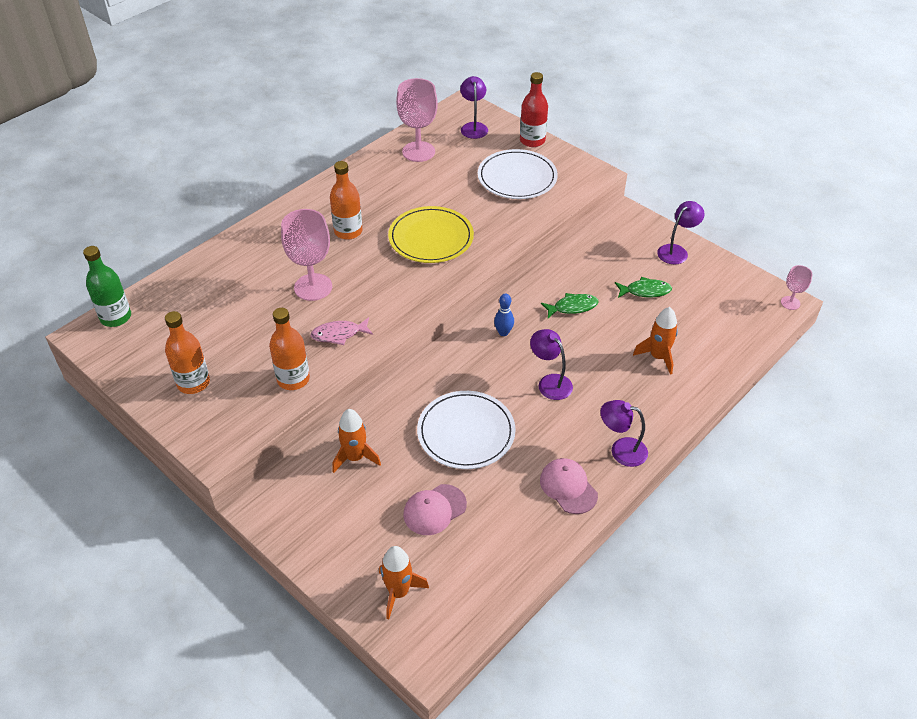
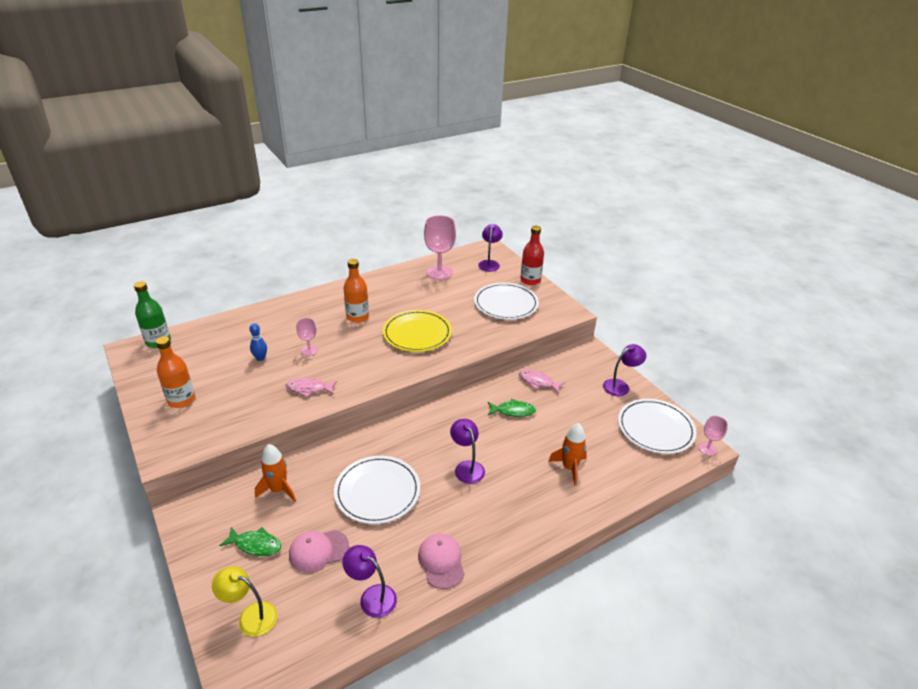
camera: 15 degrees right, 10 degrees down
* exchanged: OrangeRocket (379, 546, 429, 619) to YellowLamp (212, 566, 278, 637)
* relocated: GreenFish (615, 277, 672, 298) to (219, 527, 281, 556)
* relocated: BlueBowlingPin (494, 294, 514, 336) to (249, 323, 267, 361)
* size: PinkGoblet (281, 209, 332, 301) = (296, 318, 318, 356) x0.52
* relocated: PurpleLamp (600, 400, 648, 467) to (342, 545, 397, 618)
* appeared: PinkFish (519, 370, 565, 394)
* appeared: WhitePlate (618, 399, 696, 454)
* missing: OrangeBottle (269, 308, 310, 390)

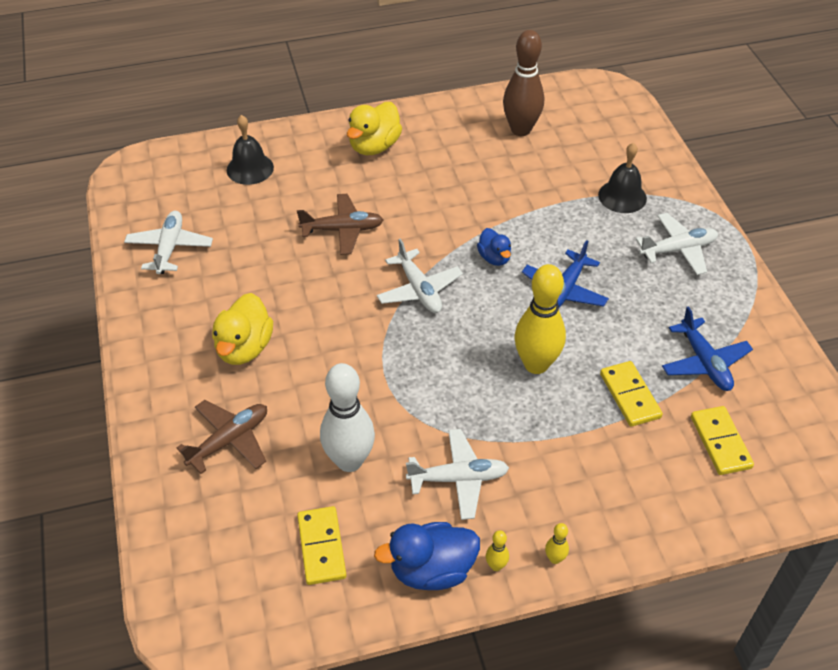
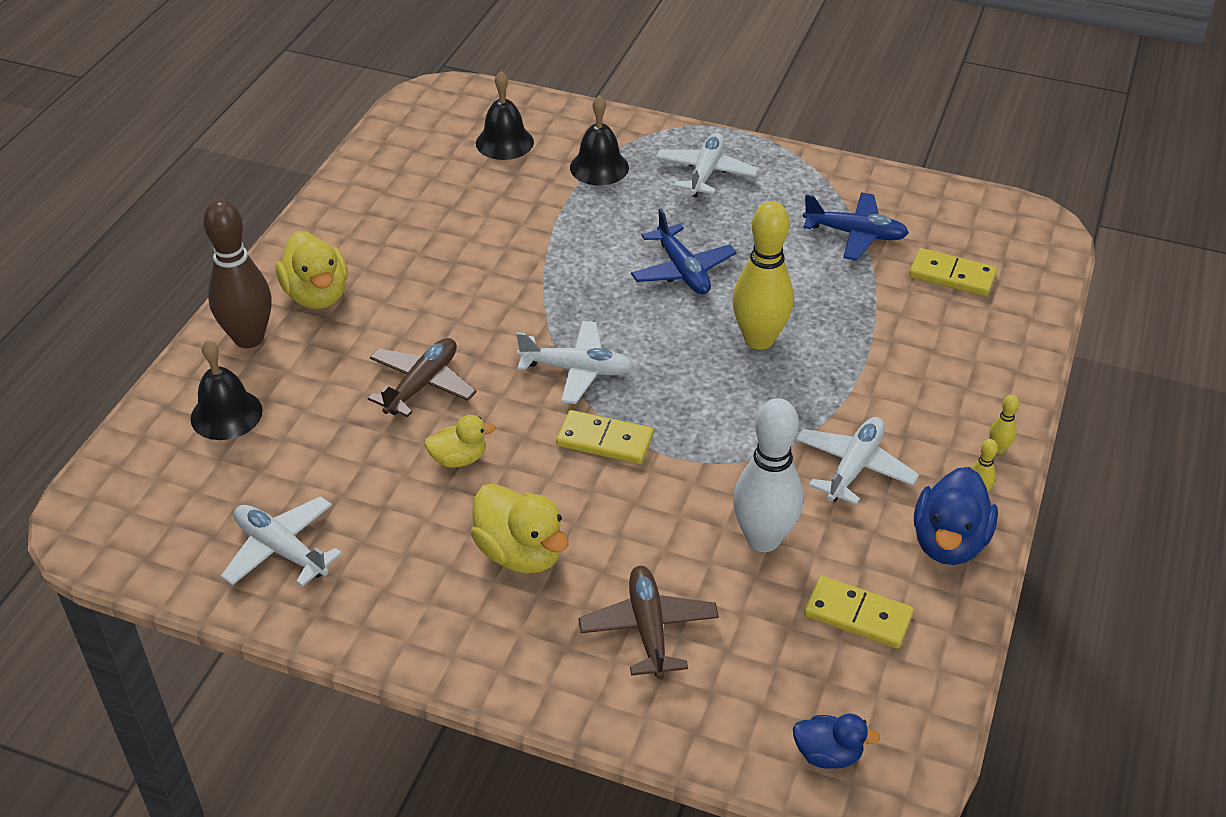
camera: 55 degrees left, 5 degrees down
* relocated: BrownBowlingPin (503, 30, 544, 136) to (203, 200, 272, 348)
* appeared: YellowDuck (424, 415, 496, 468)
* appeared: BlackBell (476, 71, 534, 160)
* relocated: YellowDomino (600, 361, 663, 427) to (556, 410, 654, 464)
* relocated: BlueDuck (477, 228, 511, 266) to (793, 714, 880, 769)

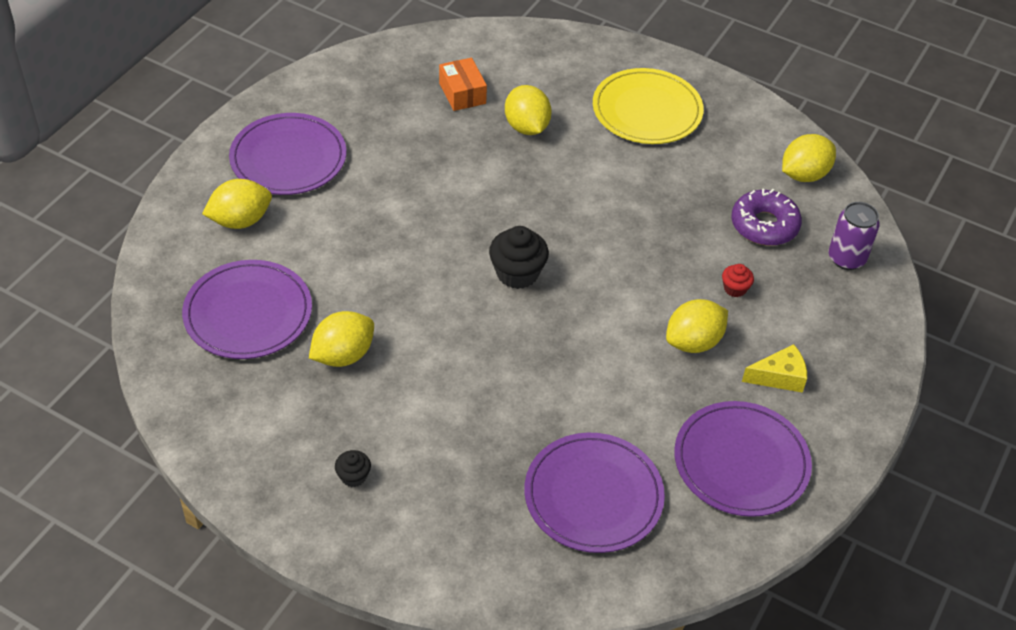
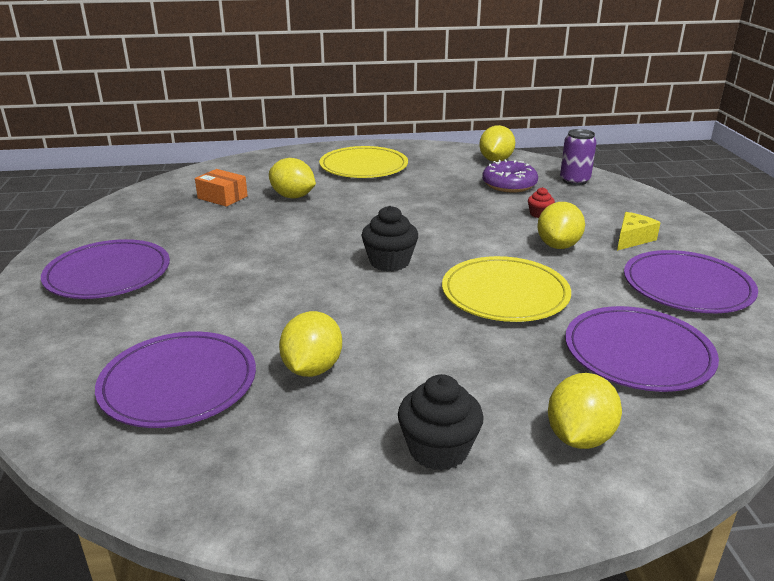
camera: 35 degrees left, 20 degrees down
* size: BlackCupcake (335, 450, 371, 487) = (398, 374, 484, 471) x1.85
* appeared: YellowPlate (442, 256, 571, 322)
* relocated: YellowLemon (202, 179, 272, 229) to (548, 373, 622, 449)

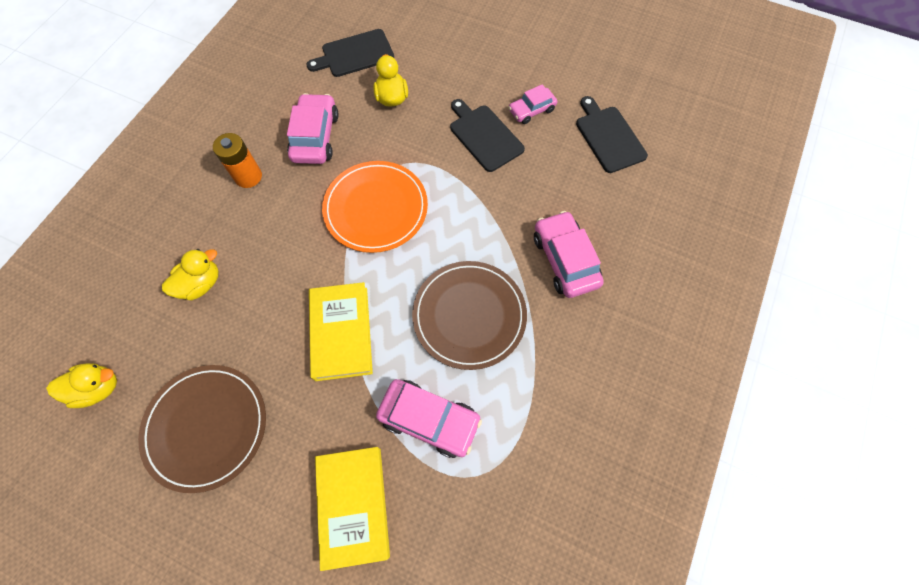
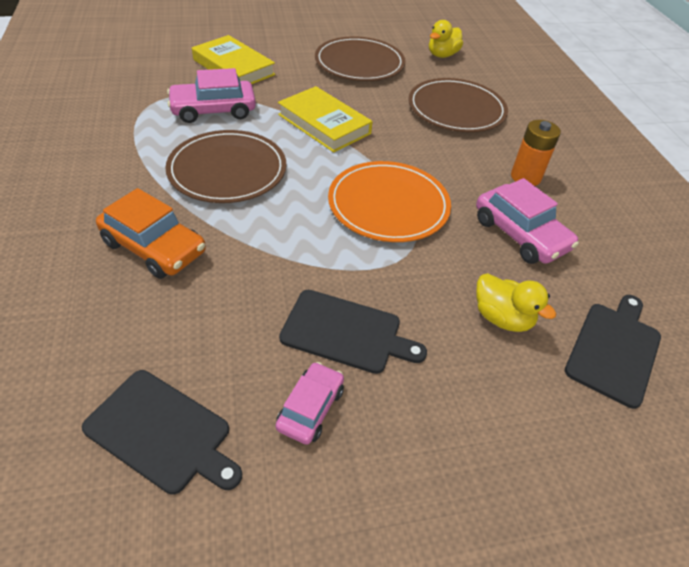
camera: 140 degrees right, 20 degrees down
* colour: PinkCar (534, 211, 604, 298) to OrangeCar (96, 188, 206, 279)
* exchanged: YellowDuck (162, 249, 219, 300) to BrownPlate (408, 78, 508, 132)

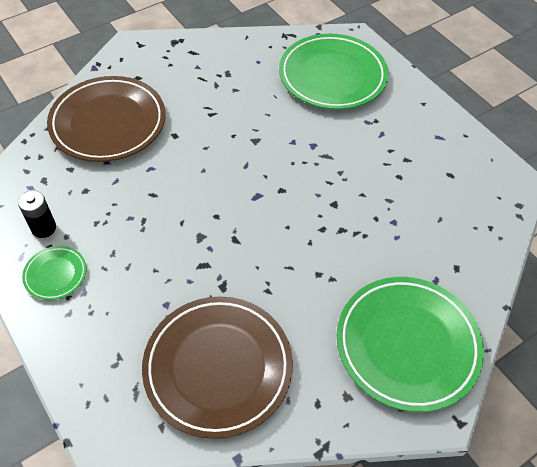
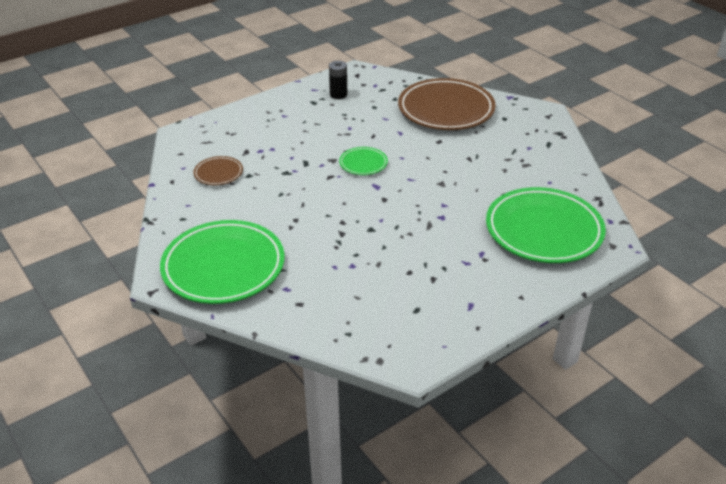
camera: 90 degrees right, 15 degrees down
* size: BrownPlate (142, 296, 293, 439) = (193, 156, 243, 185) x0.46
* relocated: GreenPlate (22, 246, 87, 300) to (339, 147, 388, 175)

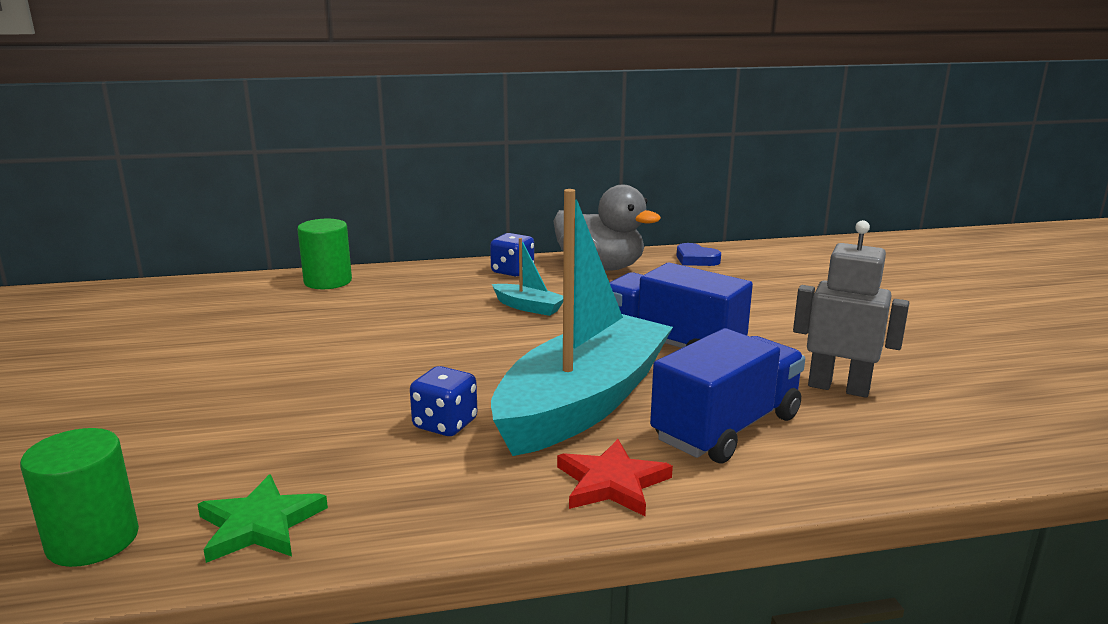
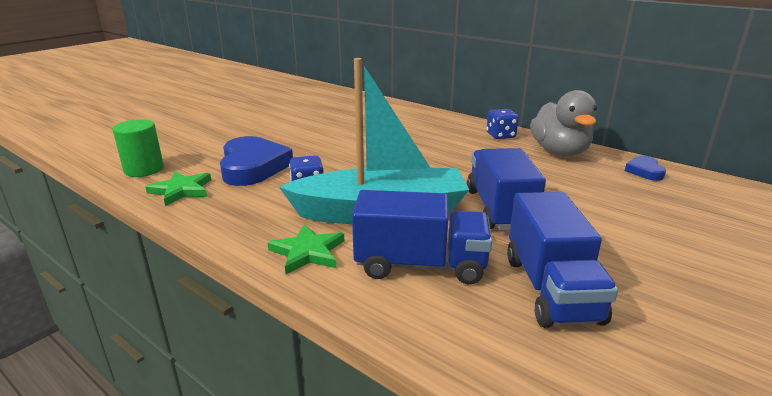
camera: 50 degrees right, 5 degrees up
* appeared: BlueHeart (220, 136, 293, 186)
* colour: RedStar (557, 439, 673, 516) to GreenStar (267, 224, 344, 274)
* exchanged: GreyRobot (793, 220, 909, 398) to BlueTruck (507, 192, 618, 328)
* missing: GreenCylinder (297, 219, 352, 289)
* missing: TurquoiseBoat (492, 238, 563, 316)

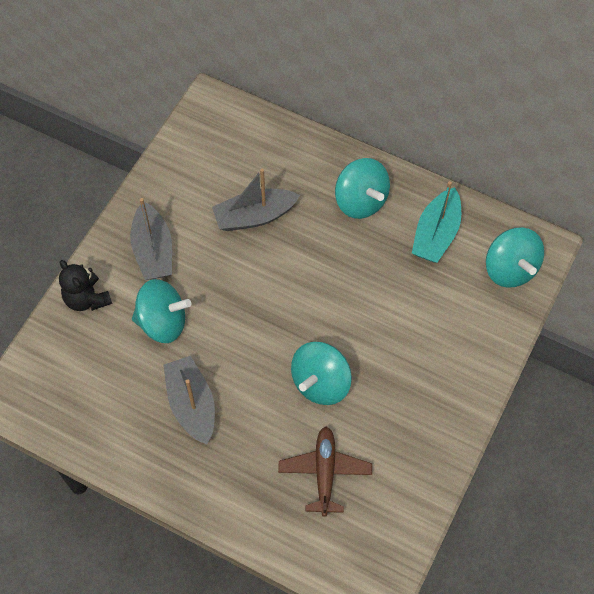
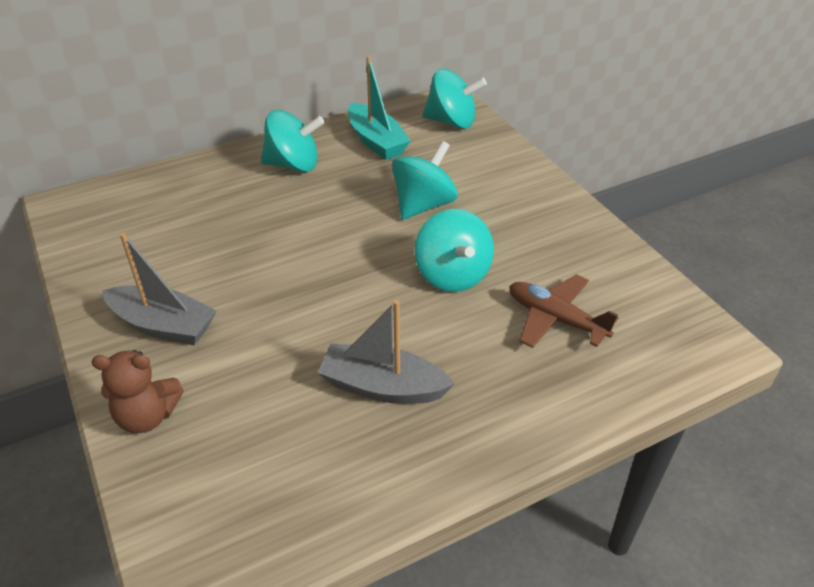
camera: 55 degrees left, 20 degrees down
* colour: BlackTeddyBear (59, 260, 112, 311) to BrownTeddyBear (92, 350, 184, 433)
* relocated: TurquoiseSpinningTop (132, 279, 191, 343) to (392, 141, 458, 220)
* missing: GreyBoat (212, 169, 300, 231)

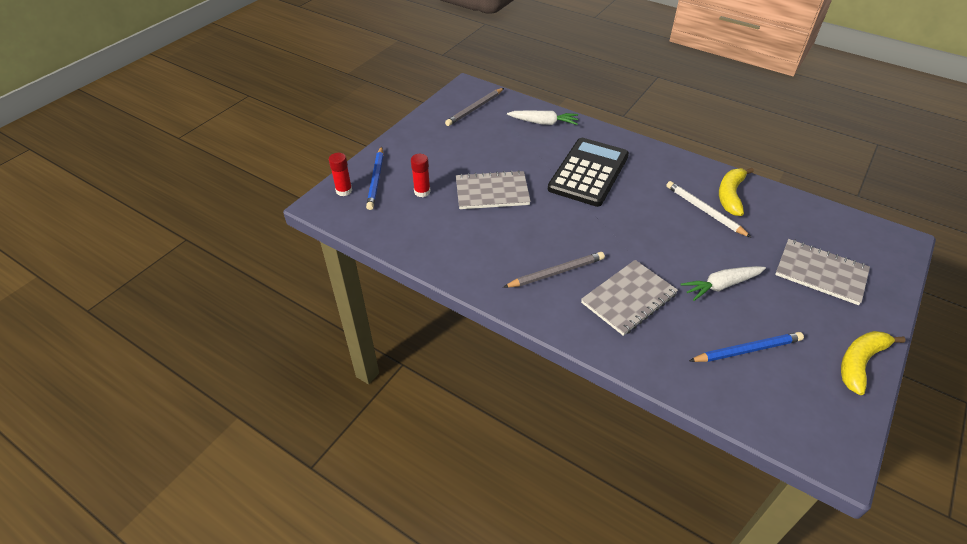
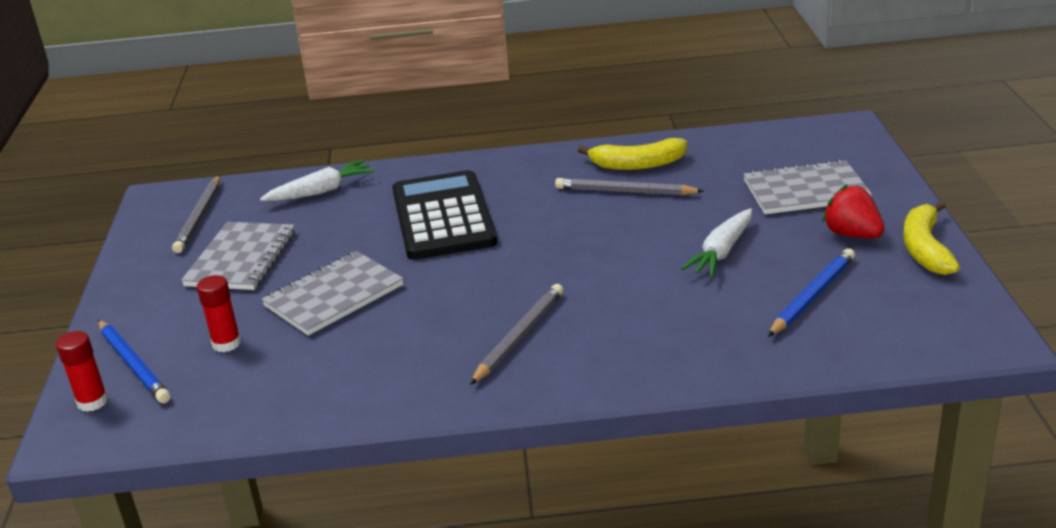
camera: 35 degrees left, 15 degrees down
* relocated: GreyNotebook (581, 260, 678, 336) to (181, 222, 295, 290)
* colour: WhitePencil (666, 181, 751, 237) to GreyPencil (555, 178, 704, 195)
* spun: YellowBanana (719, 168, 754, 216) = (578, 138, 687, 170) 75 degrees counterclockwise
* appeared: RedStrawberry (822, 184, 884, 238)

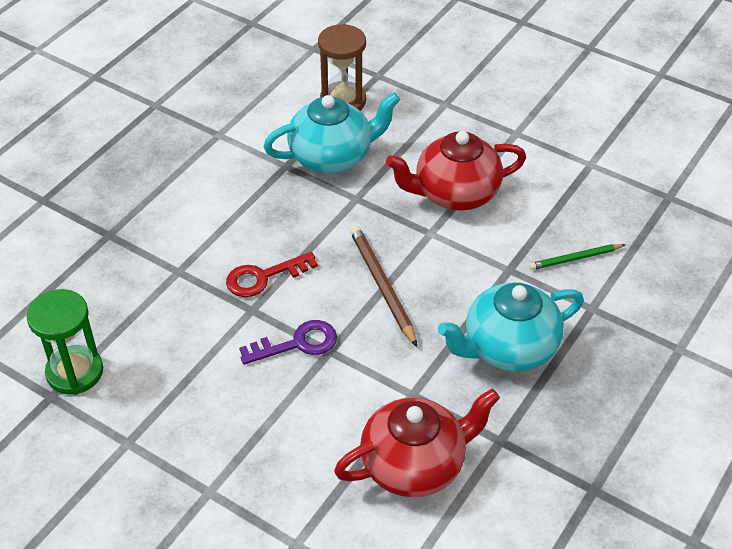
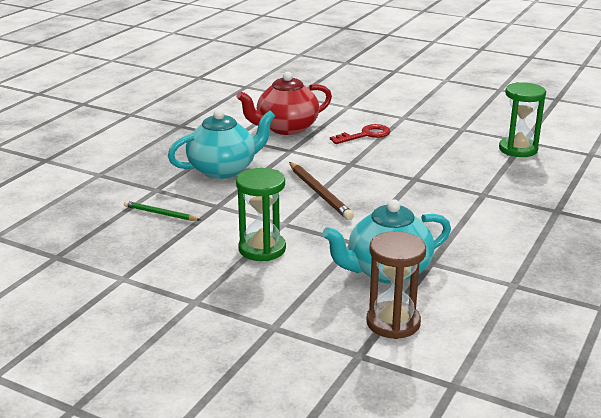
camera: 175 degrees right, 20 degrees down
* spun: GreenPencil (529, 244, 626, 270) = (124, 201, 200, 221) 135 degrees counterclockwise
* exchanged: RedTeapot (386, 131, 526, 211) to GreenHourglass (236, 168, 286, 261)
* relocated: RedKey (226, 252, 318, 297) to (330, 124, 391, 144)
* missing: PurpleKey (239, 320, 337, 365)

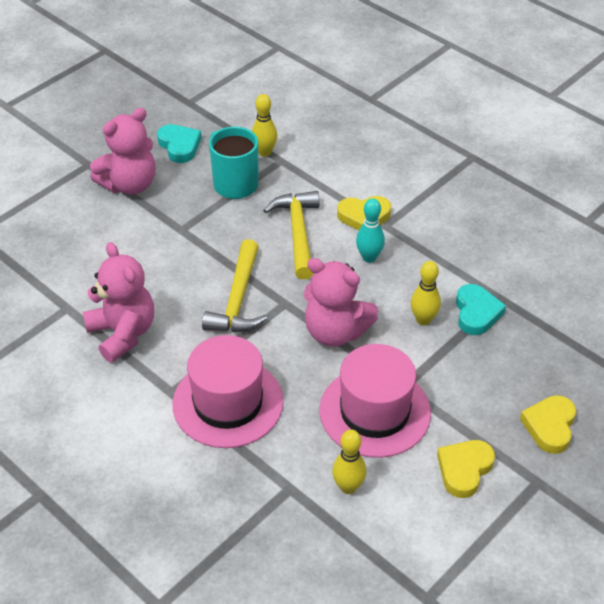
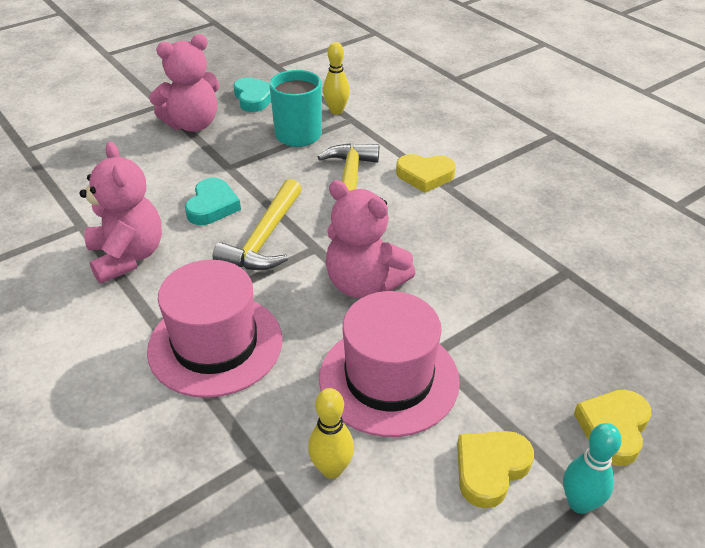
camera: 10 degrees right, 5 degrees down
* relocated: TurquoiseHeart (456, 284, 506, 335) to (185, 178, 241, 225)
* relocated: TurquoiseBowlingPin (356, 199, 385, 263) to (563, 423, 622, 514)
* missing: YellowBowlingPin (411, 261, 441, 325)

